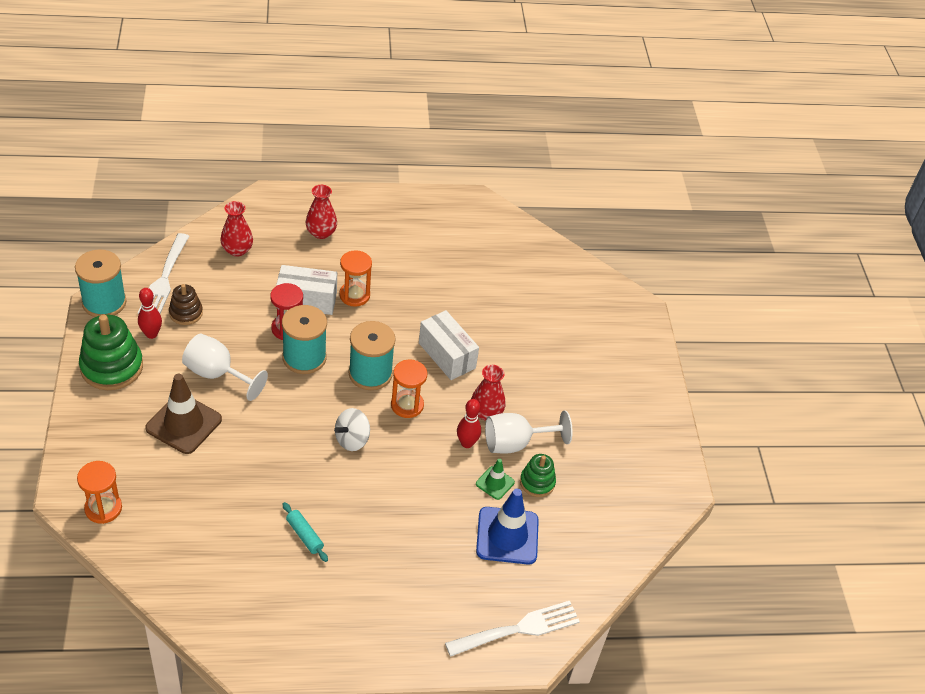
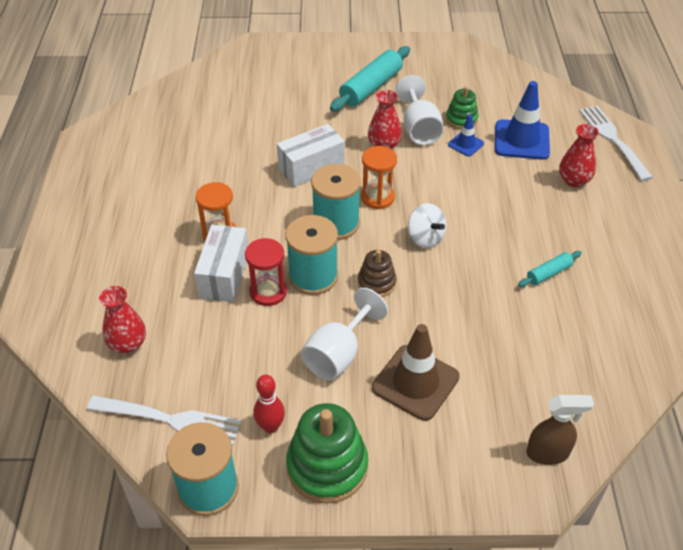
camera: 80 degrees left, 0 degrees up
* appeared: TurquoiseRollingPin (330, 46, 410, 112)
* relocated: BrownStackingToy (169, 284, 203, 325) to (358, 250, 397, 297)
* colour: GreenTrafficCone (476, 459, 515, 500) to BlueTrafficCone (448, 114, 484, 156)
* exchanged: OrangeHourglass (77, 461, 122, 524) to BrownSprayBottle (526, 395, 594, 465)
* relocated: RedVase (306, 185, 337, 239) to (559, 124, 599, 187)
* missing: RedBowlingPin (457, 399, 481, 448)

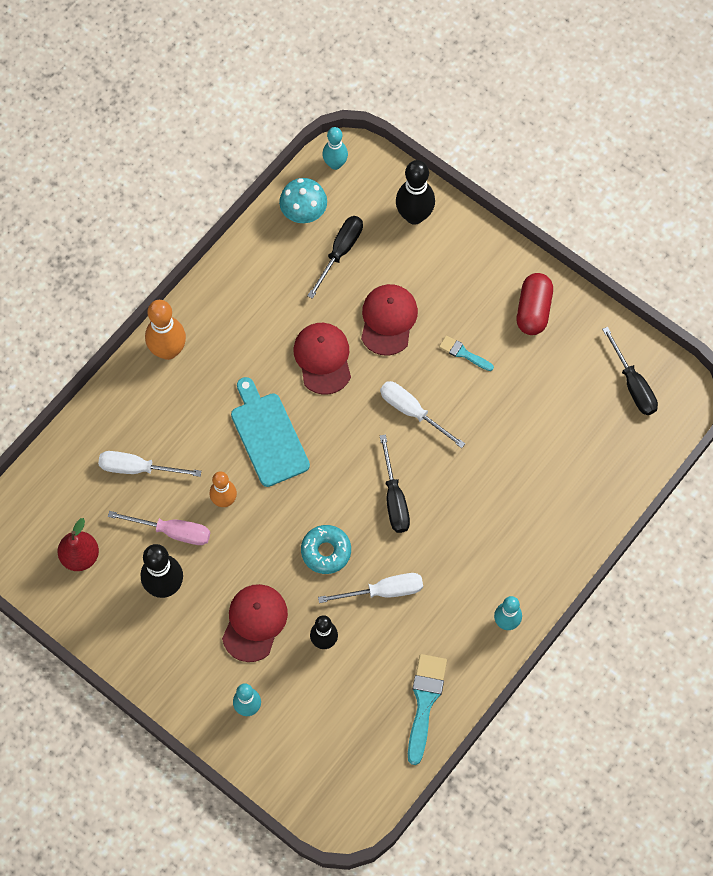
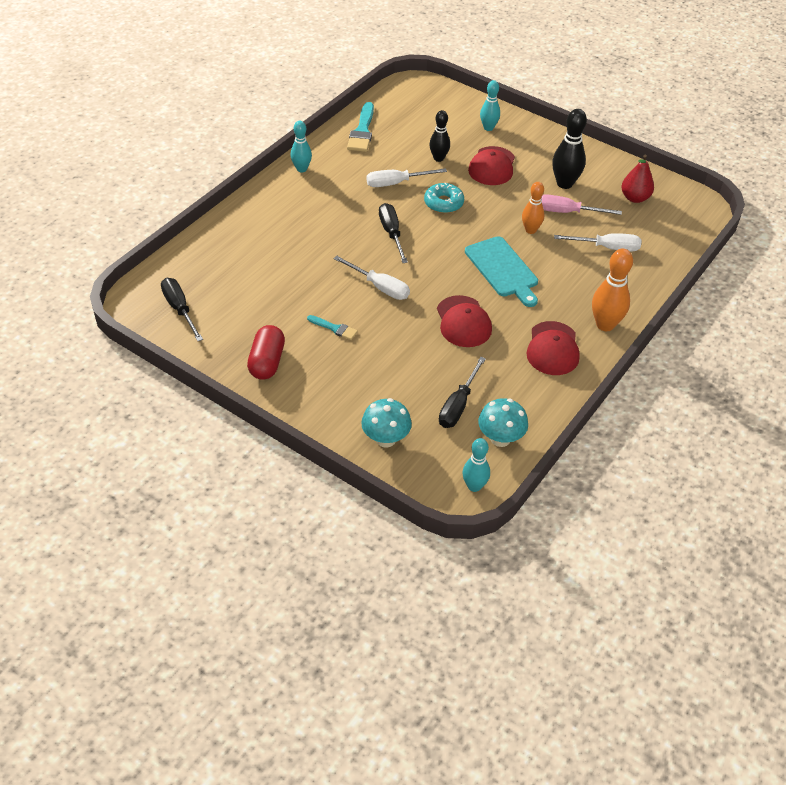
camera: 175 degrees right, 20 degrees down
* exchanged: BlackBowlingPin (396, 160, 435, 225) to TurquoiseMushroom (361, 398, 412, 447)
* relocated: RedCap (361, 284, 418, 356) to (527, 321, 580, 375)

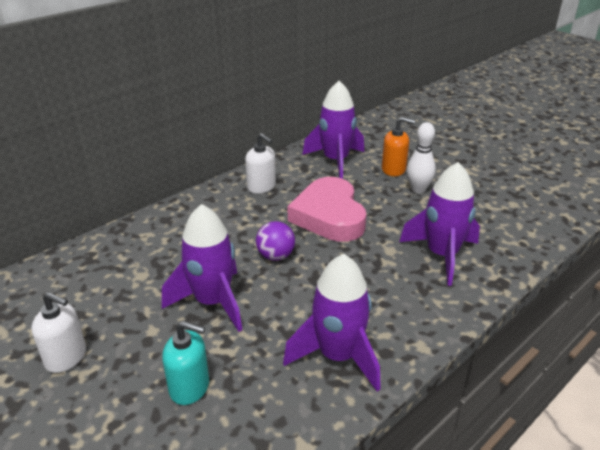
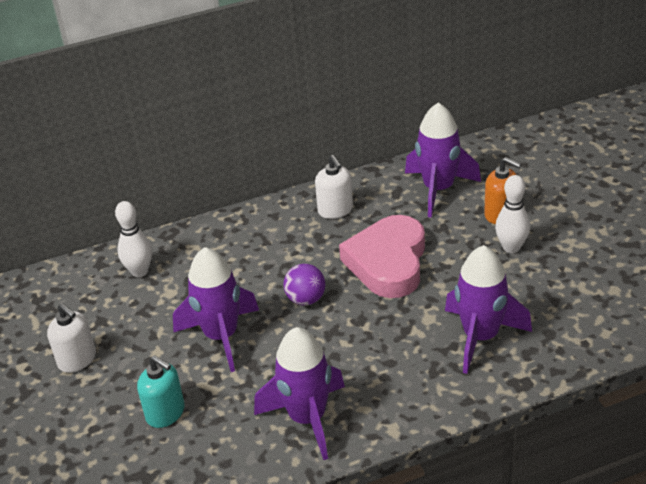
camera: 25 degrees right, 5 degrees up
* appeared: WhiteBowlingPin (115, 201, 152, 277)

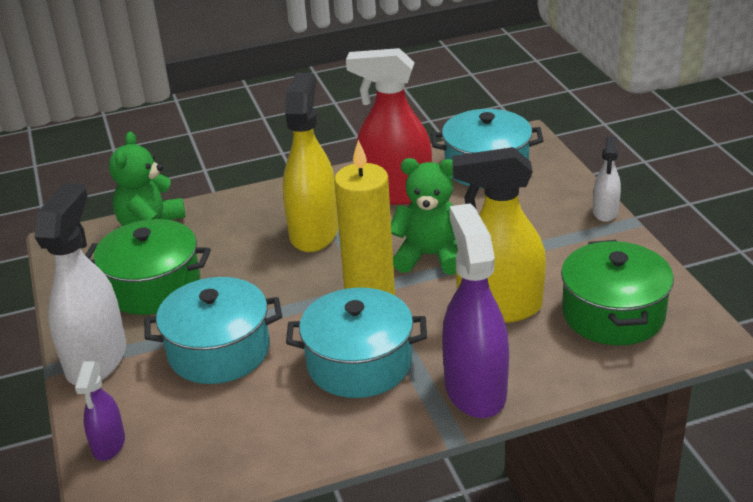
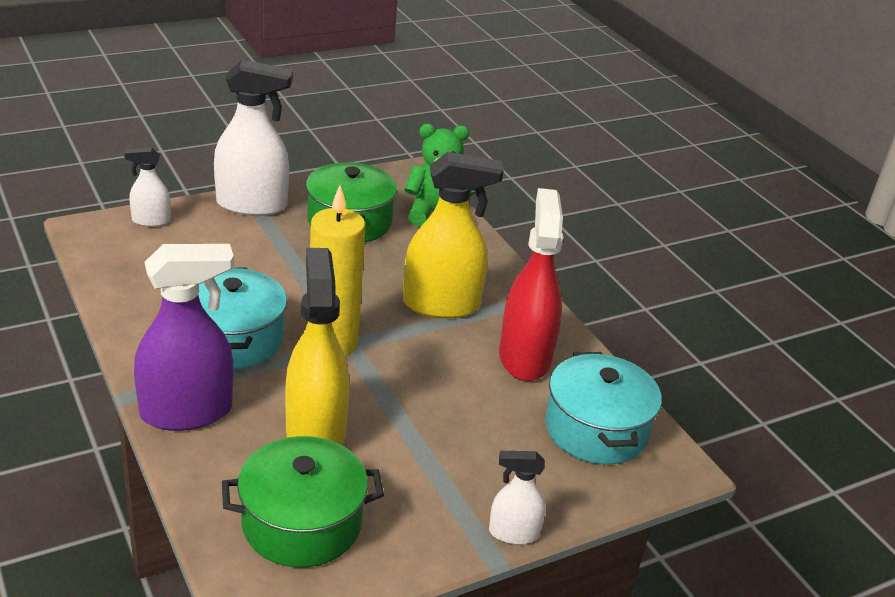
camera: 75 degrees right, 0 degrees up
* colour: PurpleSprayBottle (75, 361, 125, 461) to WhiteSprayBottle (124, 148, 171, 227)
* missing: TurquoisePot (144, 277, 282, 384)
* missing: GreenTeddyBear (391, 158, 458, 275)

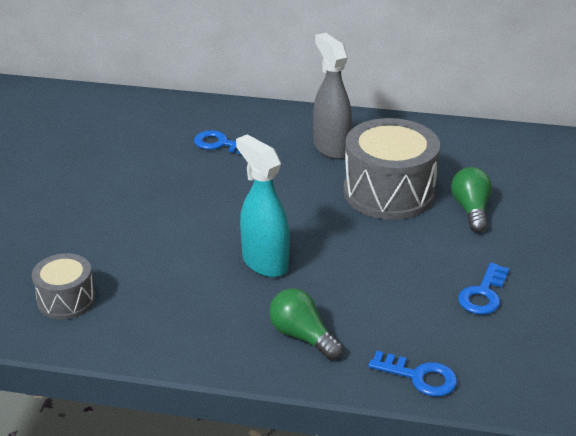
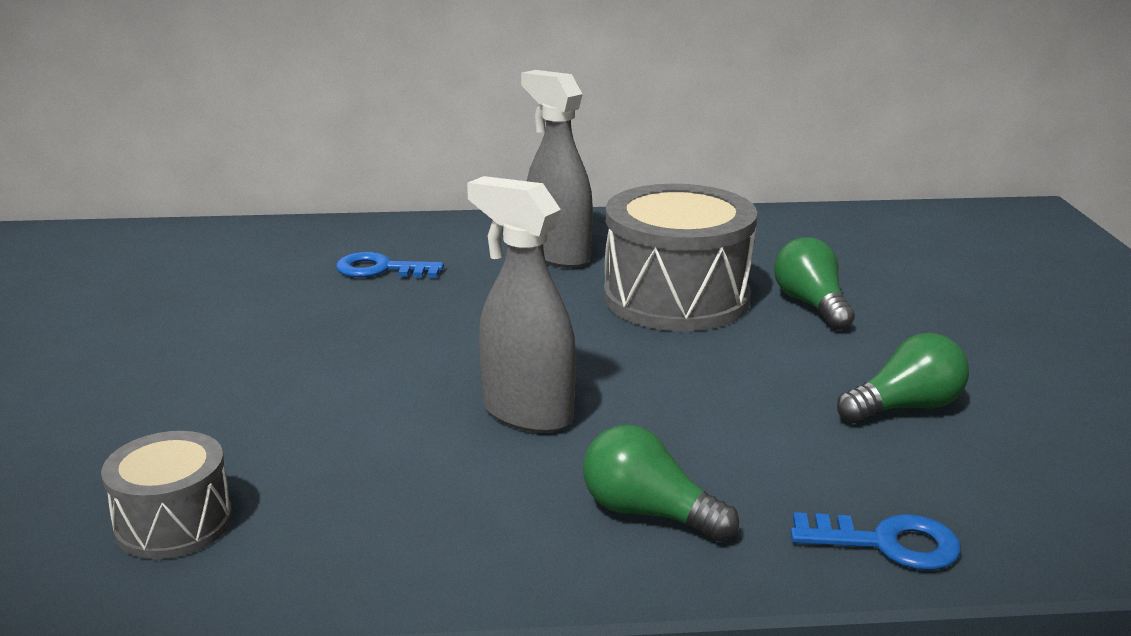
camera: 15 degrees left, 10 degrees down
* colour: TurquoiseSprayBottle (236, 134, 290, 278) to GreySprayBottle (467, 176, 576, 433)
* exchanged: BlueKey (458, 263, 509, 315) to GreenLightBulb (837, 333, 969, 423)

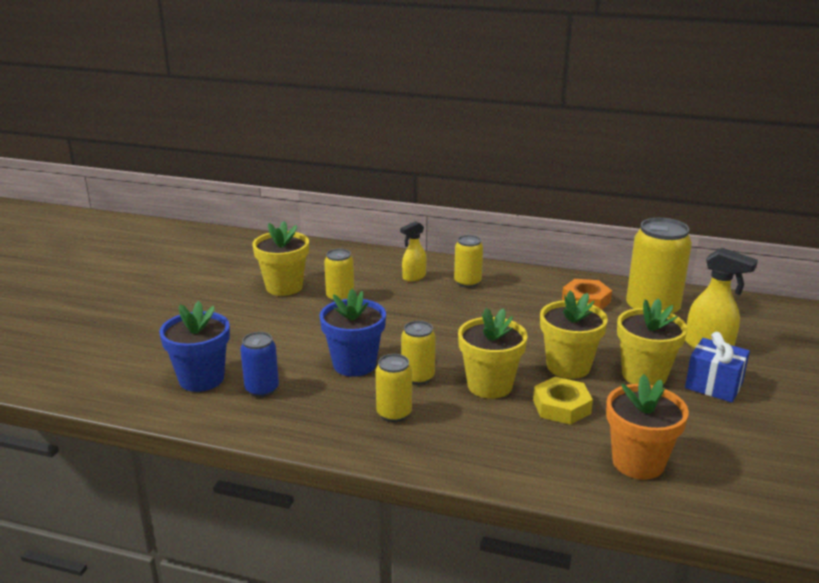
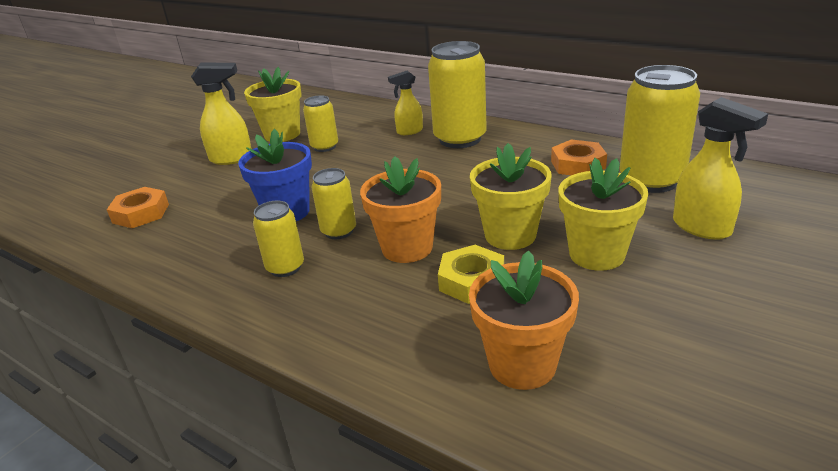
camera: 20 degrees right, 5 degrees up
* exchanged: BlueFlowerPot (159, 301, 230, 392) to OrangeNut (107, 187, 169, 228)
* appeared: YellowSprayBottle (191, 62, 252, 165)
* colour: YellowFlowerPot (458, 308, 528, 399) to OrangeFlowerPot (360, 156, 441, 263)
* size: YellowCan (454, 235, 483, 288) = (428, 41, 487, 148) x1.82
* missing: BlueCan (240, 332, 279, 397)
* missing: BlueGift (685, 332, 750, 403)

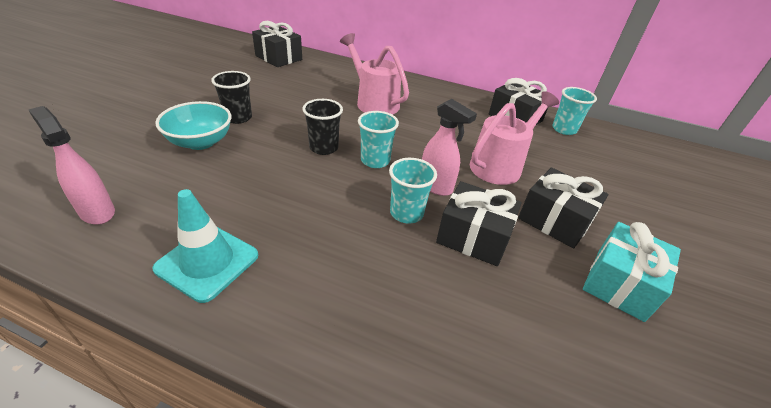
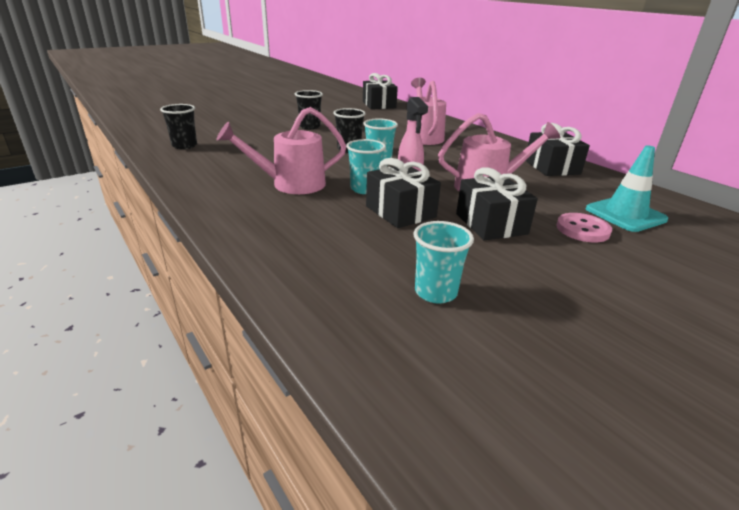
camera: 35 degrees right, 10 degrees down
* exchanged: PinkSprayBottle (28, 106, 115, 225) to BlackCup (160, 104, 197, 149)
* appeared: PinkWateringCan (216, 107, 346, 194)
* relocated: TurquoiseCup (552, 87, 597, 135) to (413, 221, 474, 304)
* appeared: PinkButton (557, 213, 612, 243)
* relocated: TurquoiseTrafficCone (152, 189, 258, 303) to (586, 145, 668, 232)
* missing: TurquoiseBowl (155, 101, 231, 150)
* missing: TurquoiseGift (583, 222, 681, 322)

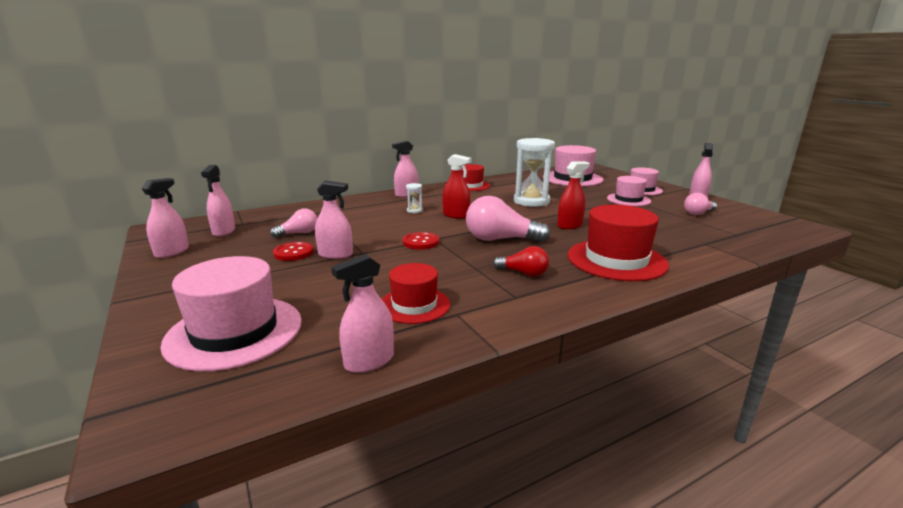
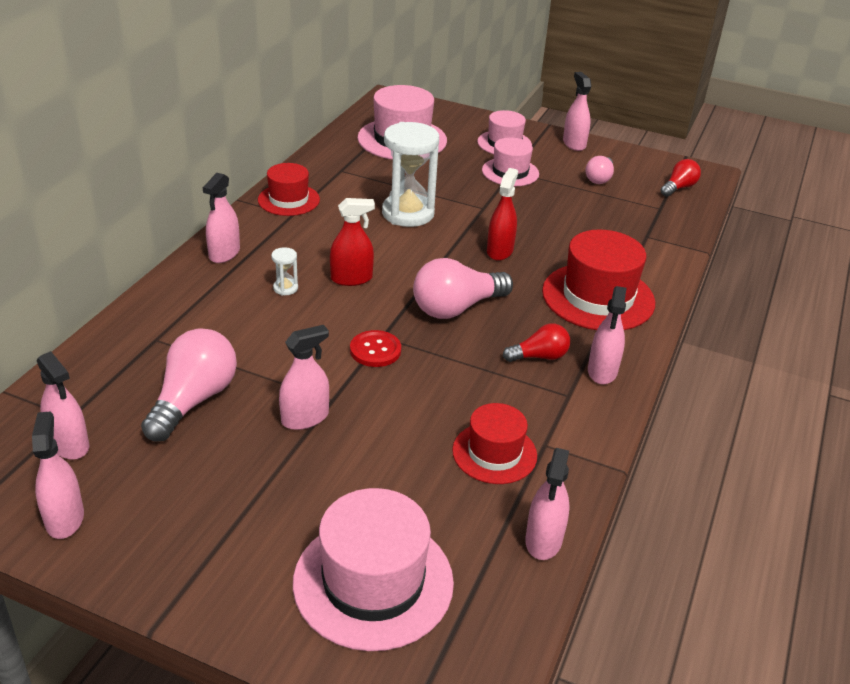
camera: 40 degrees left, 15 degrees up
* size: PinkLightBulb (270, 208, 317, 238) = (141, 328, 237, 442) x1.74
* appeared: PinkSprayBottle (588, 286, 627, 385)
* appeared: RedLightBulb (660, 159, 701, 197)
* missing: RedButton (273, 242, 314, 261)

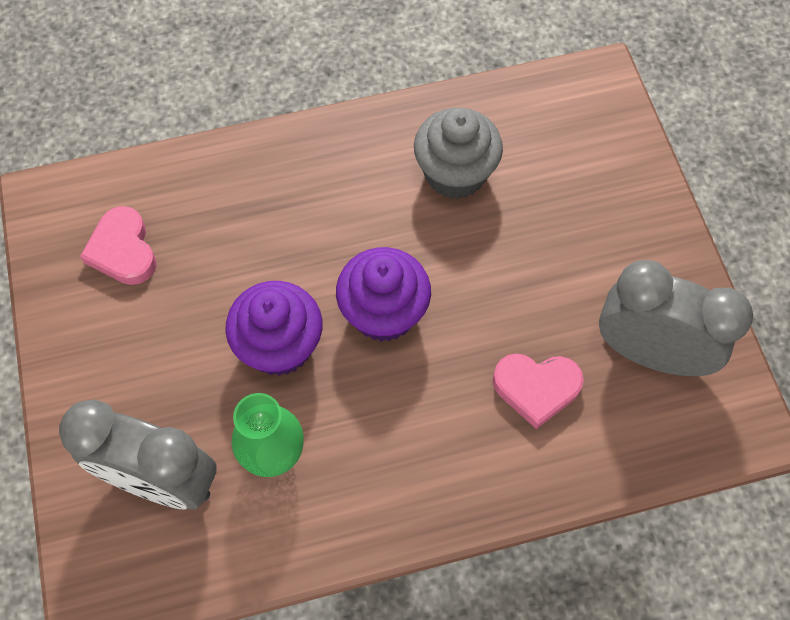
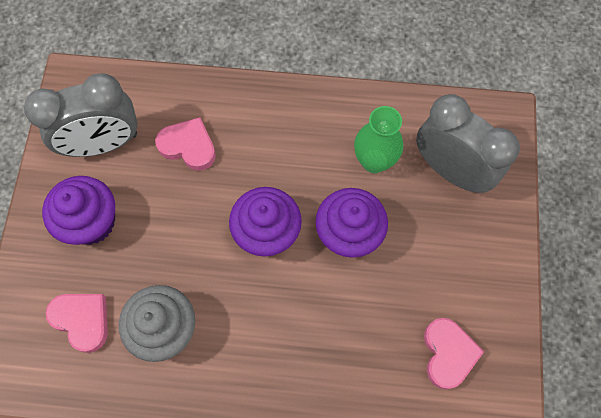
camera: 160 degrees left, 5 degrees up
* spun: GreyClock (599, 260, 753, 376) = (24, 73, 137, 157) 60 degrees counterclockwise
* appeared: PurpleCupcake (42, 176, 115, 245)
* appeared: PinkHeart (46, 294, 108, 353)

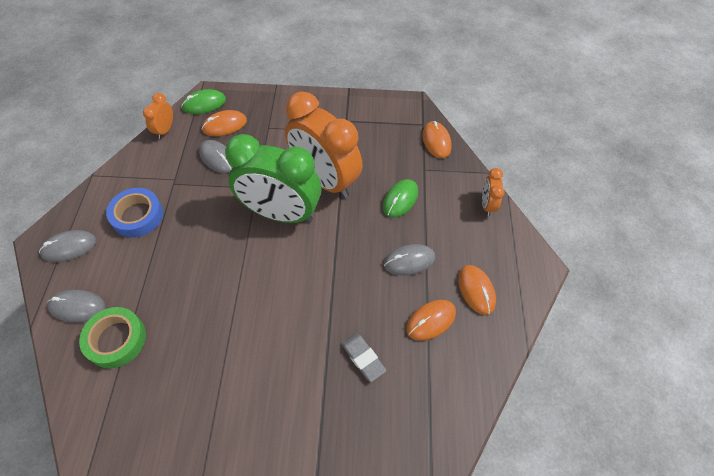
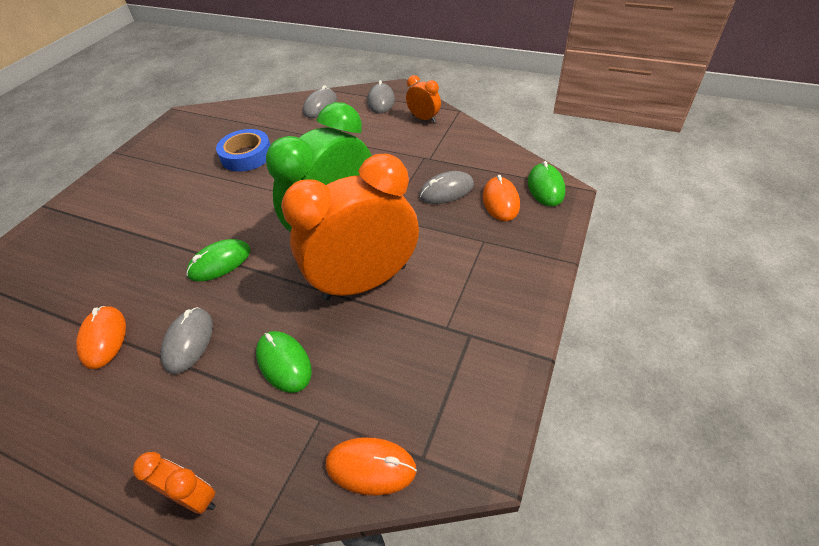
camera: 115 degrees right, 10 degrees down
* appeared: GreenMouse (186, 239, 251, 281)
* relocated: BlueTape (106, 188, 163, 238) to (216, 129, 270, 172)
* relocated: OrangeClock (143, 93, 173, 139) to (406, 75, 441, 122)
* missing: GreenTape (79, 307, 146, 368)
* missing: GreyEraser (342, 334, 386, 382)
* missing: OrangeMouse (458, 265, 496, 315)

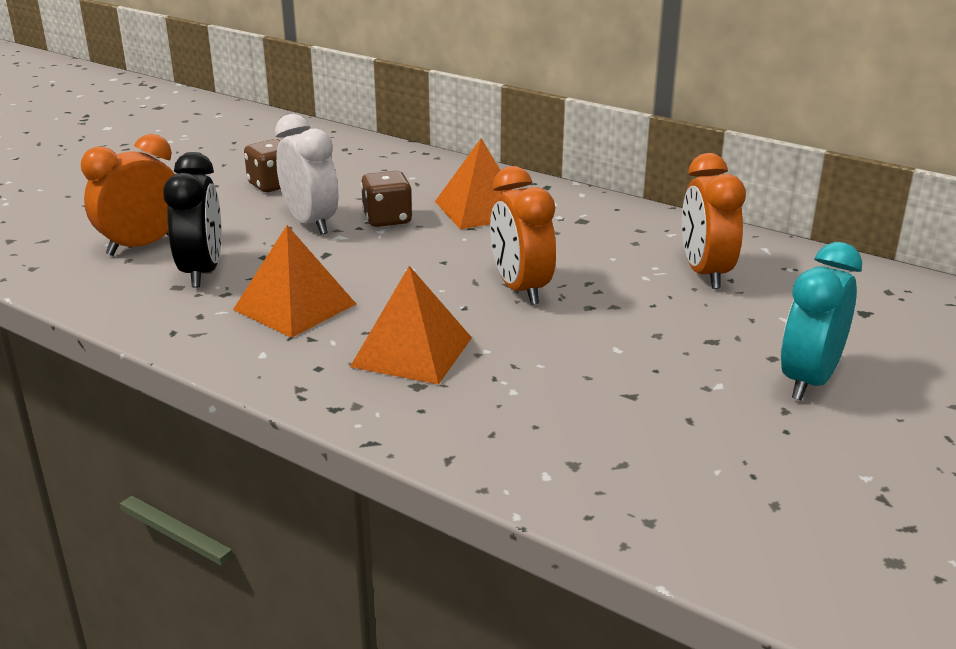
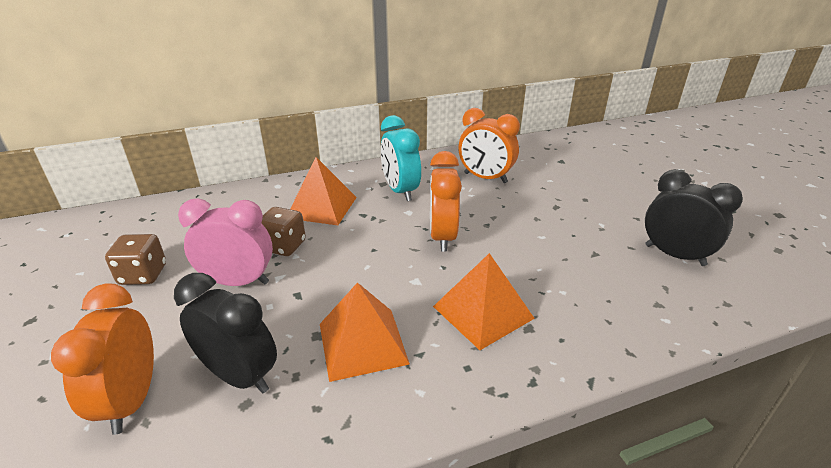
camera: 55 degrees left, 5 degrees up
* colour: WhiteClock (275, 114, 338, 235) to PinkClock (178, 198, 273, 286)
* relocated: TurquoiseClock (781, 242, 862, 400) to (380, 115, 421, 201)
* spun: OrangeClock (490, 166, 556, 305) = (430, 151, 462, 252) 75 degrees clockwise
* appeared: BlackClock (645, 169, 743, 266)

